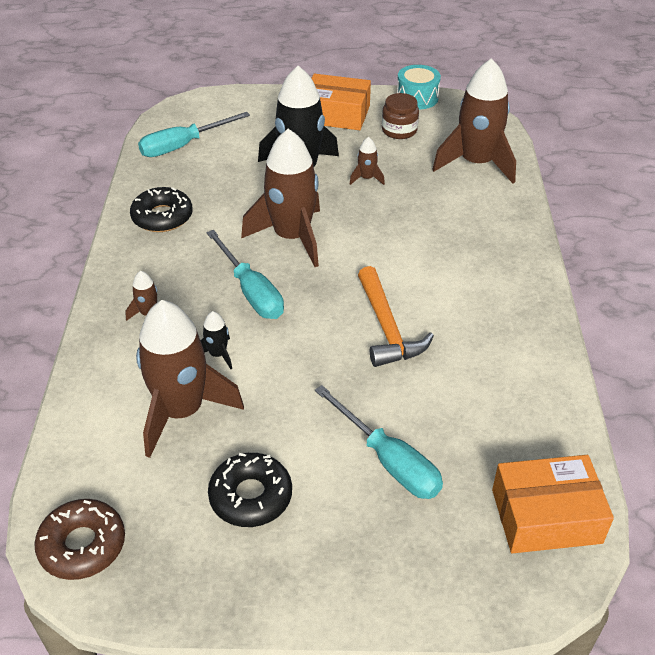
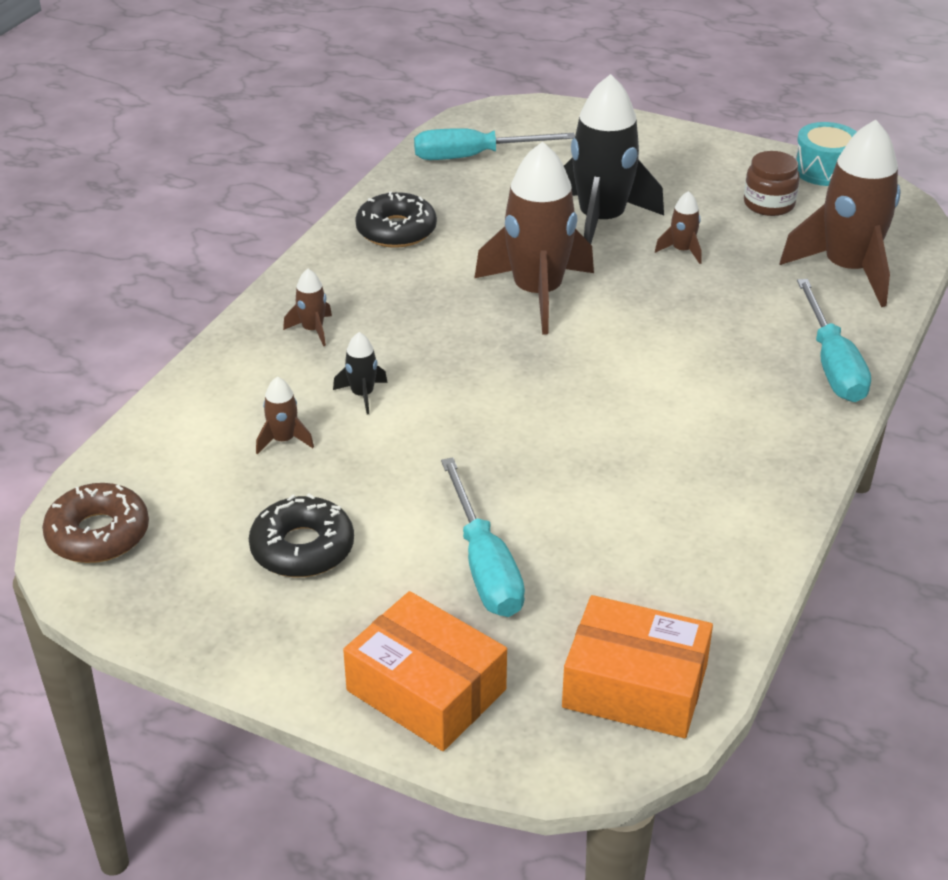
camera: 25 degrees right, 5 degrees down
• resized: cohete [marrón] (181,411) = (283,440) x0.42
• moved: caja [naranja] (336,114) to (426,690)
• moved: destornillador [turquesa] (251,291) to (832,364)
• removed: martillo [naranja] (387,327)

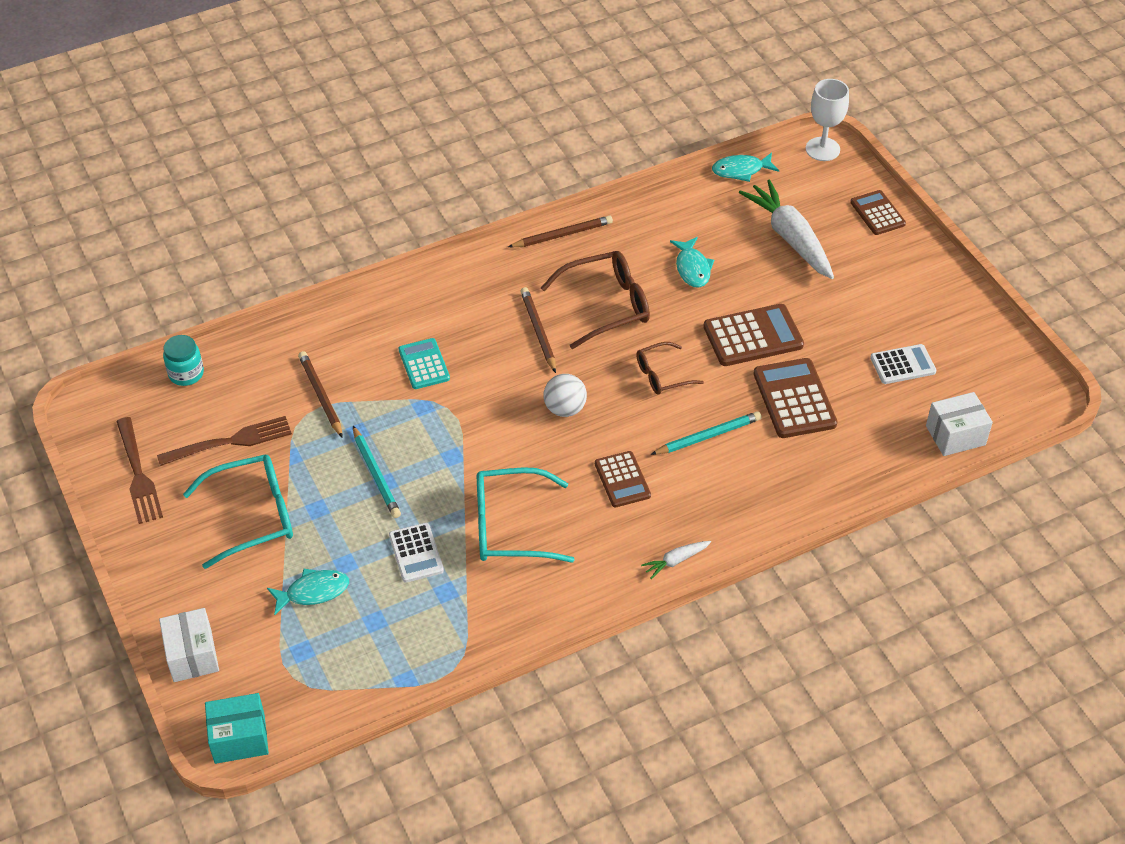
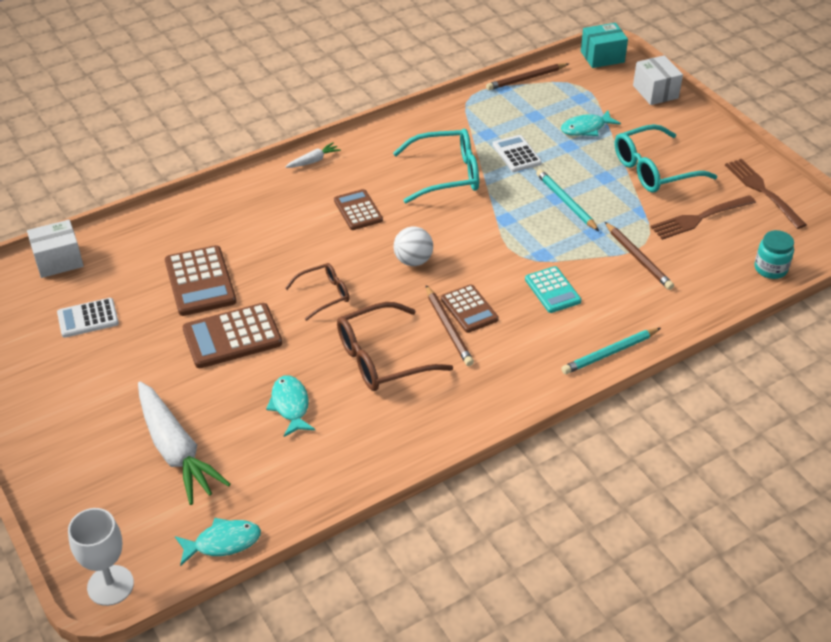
camera: 175 degrees right, 5 degrees down
• moved: calculadora [marrón] (877,213) to (469,309)
• moved: lápiz [marrón] (562,235) to (526,79)
• moved: lápiz [turquesa] (708,436) to (609,353)

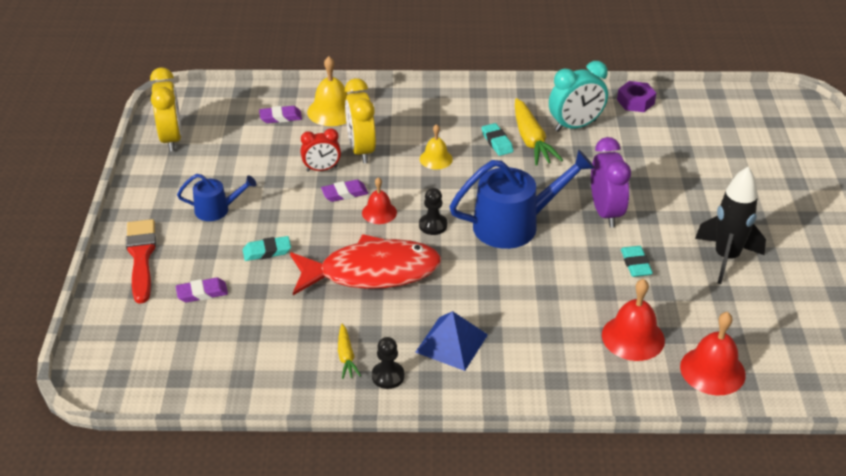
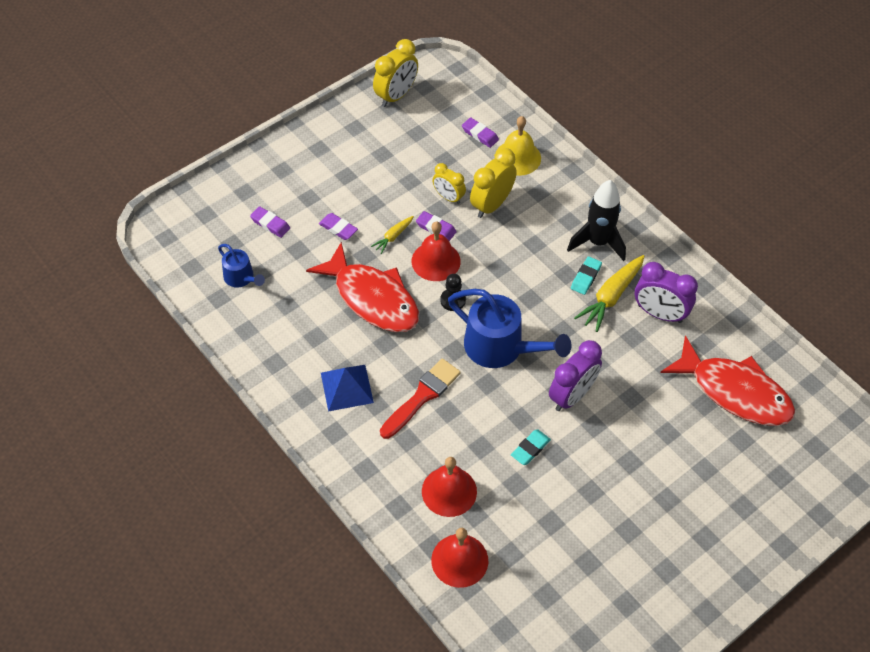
camera: 50 degrees right, 15 degrees up
• moved: regadera [azul] (217,210) to (241,278)
• recoloured: goma de borrar [turquesa] (267,251) to goma de borrar [morado] (338,228)
• moved: zanahoria [amarillo] (346,356) to (393,236)
• moved: pincel [rojo] (141,257) to (422,396)
• resized: campana [rojo] (379,212) = (436,261) x1.59
• recoloured: despertador [rojo] (322,169) to despertador [amarillo] (448,197)
• moved: cohete [negro] (726,258) to (598,242)
• recoloured: despertador [turquesa] (575,126) to despertador [morado] (659,314)
• added: pez [rojo] (735,392)
• removed: peón [negro] (388,376)
• removed: campana [amarillo] (436,159)
• removed: tuerca [morado] (635,102)

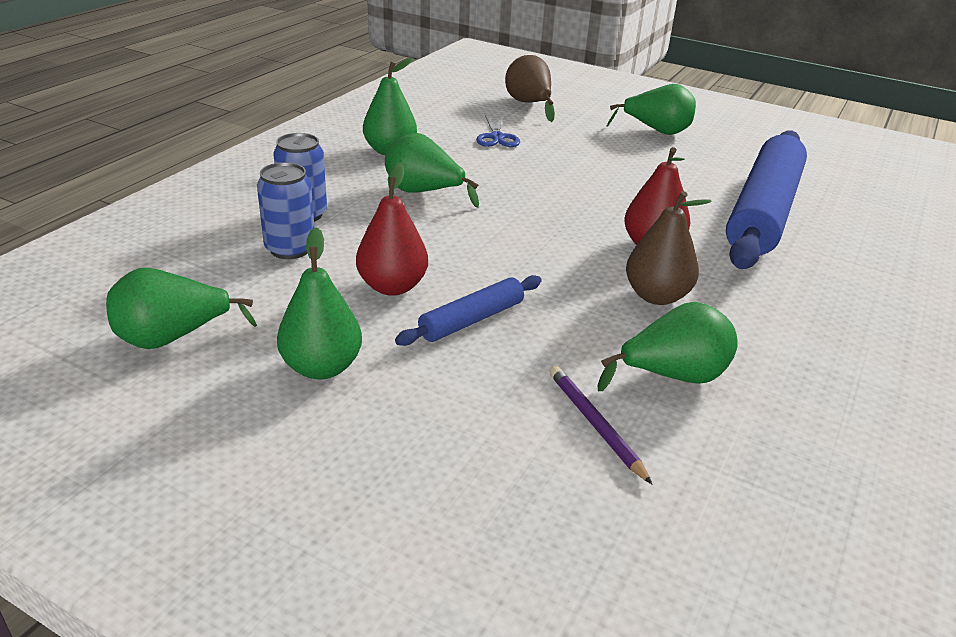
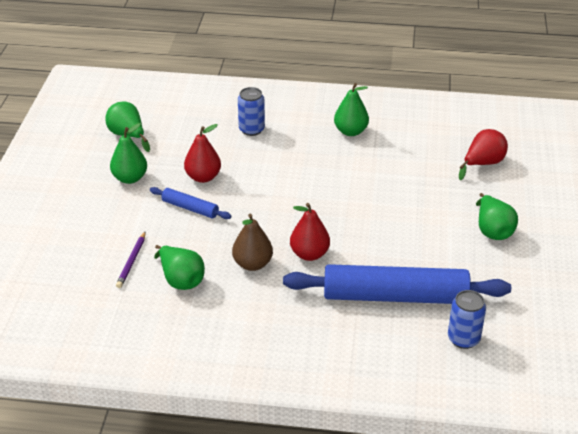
camera: 70 degrees right, 5 degrees up
• turned: lápiz [morado] (595,424) = (132,261) 150 degrees clockwise
• moved: lata [azul] (290,249) to (463,339)
• recoloured: pera [marrón] (529,104) to pera [rojo] (483,164)
• removed: pera [verde] (423,192)
• removed: tijeras [azul] (497,137)

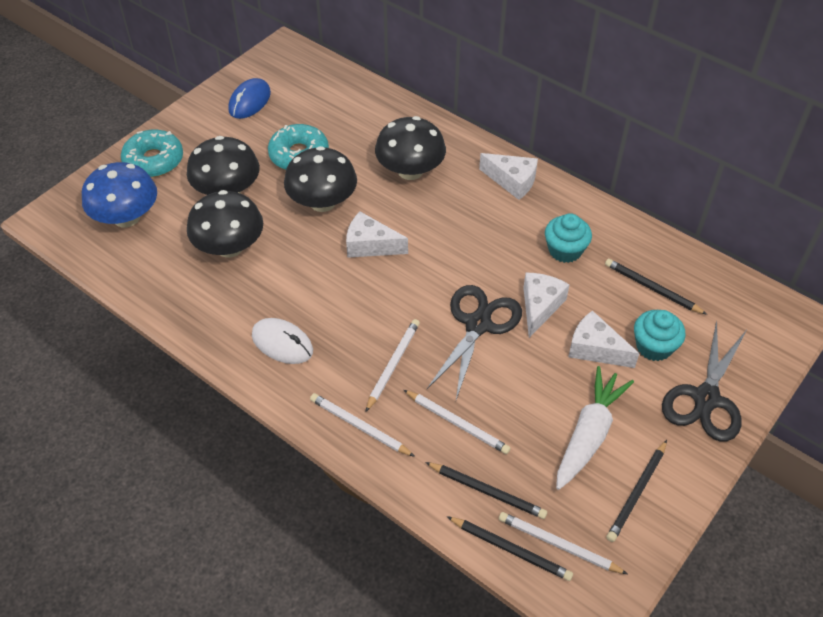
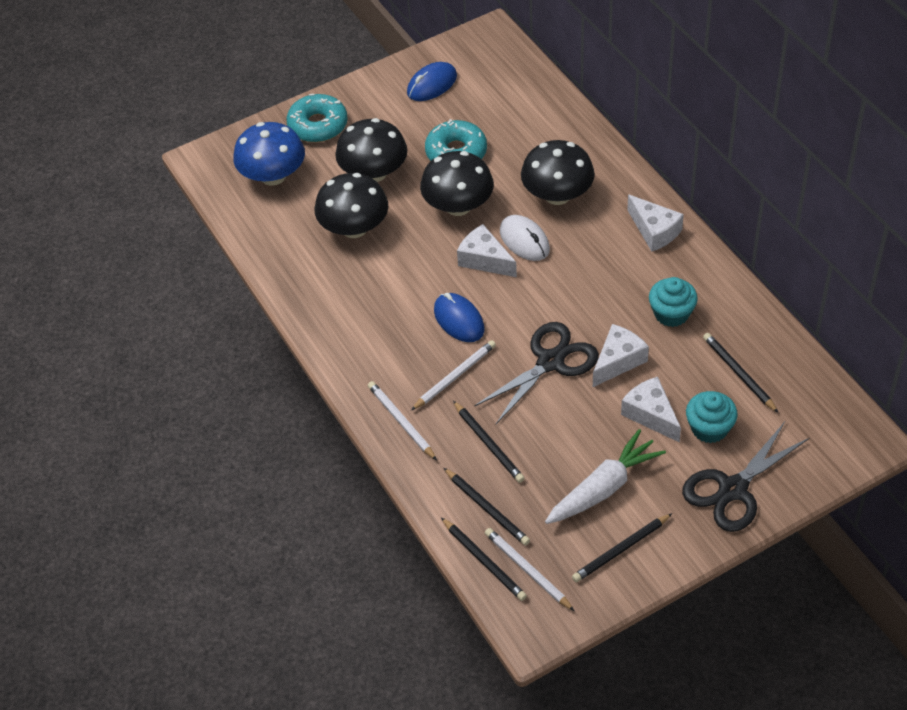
camera: 25 degrees right, 0 degrees up
• added: ratón [azul] (459,320)
• recoloured: lápiz [blanco] (457,423) to lápiz [negro] (488,443)
• moved: ratón [blanco] (282,343) to (524,240)

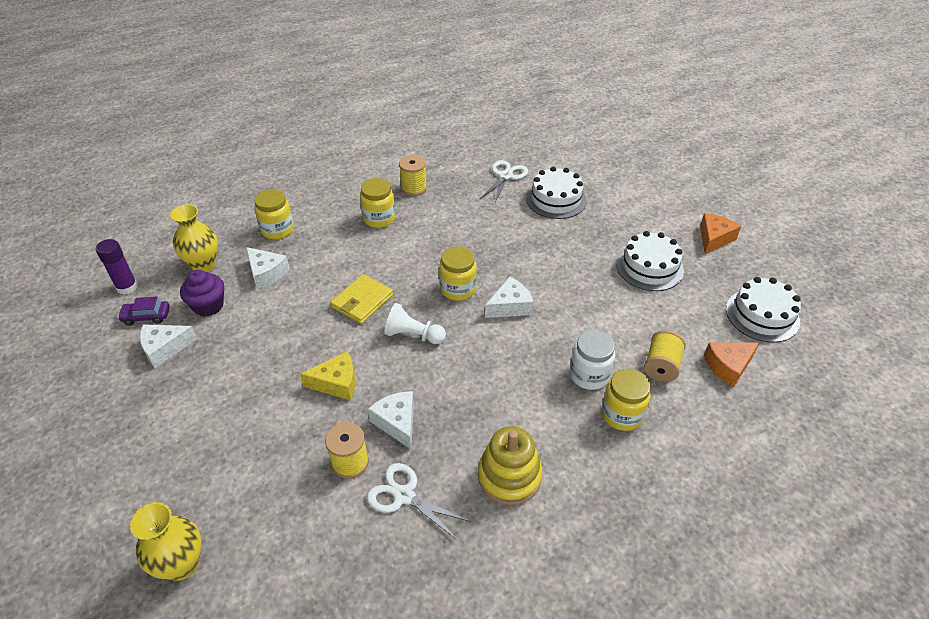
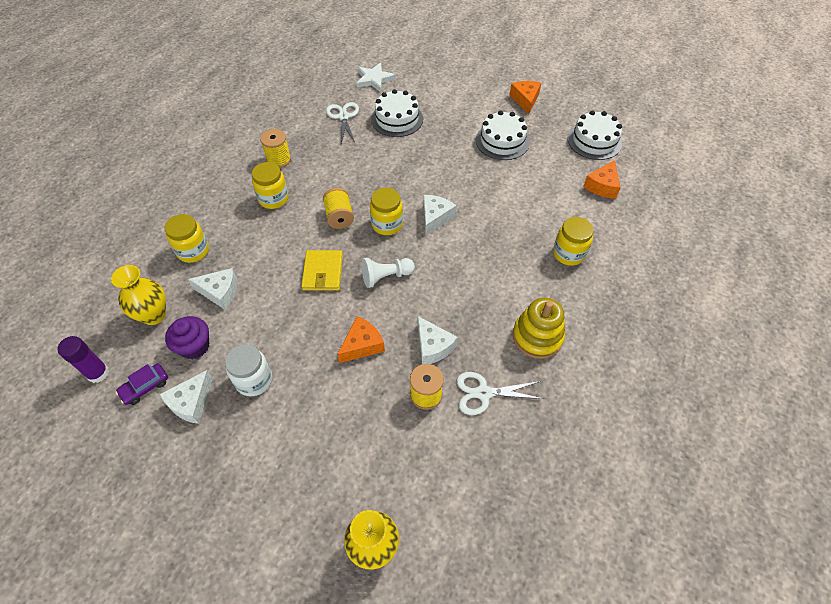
camera: 35 degrees left, 10 degrees up
• moved: tarro [blanco] (589,375) to (254,380)
• moved: carrete [amarillo] (661,366) to (339,217)
• recoloured: queso [amarillo] (336,383) to queso [naranja] (362,345)
• added: estrella [blanco] (374,79)
• turned: queso [blanco] (397,422) = (433,346) 150 degrees counterclockwise

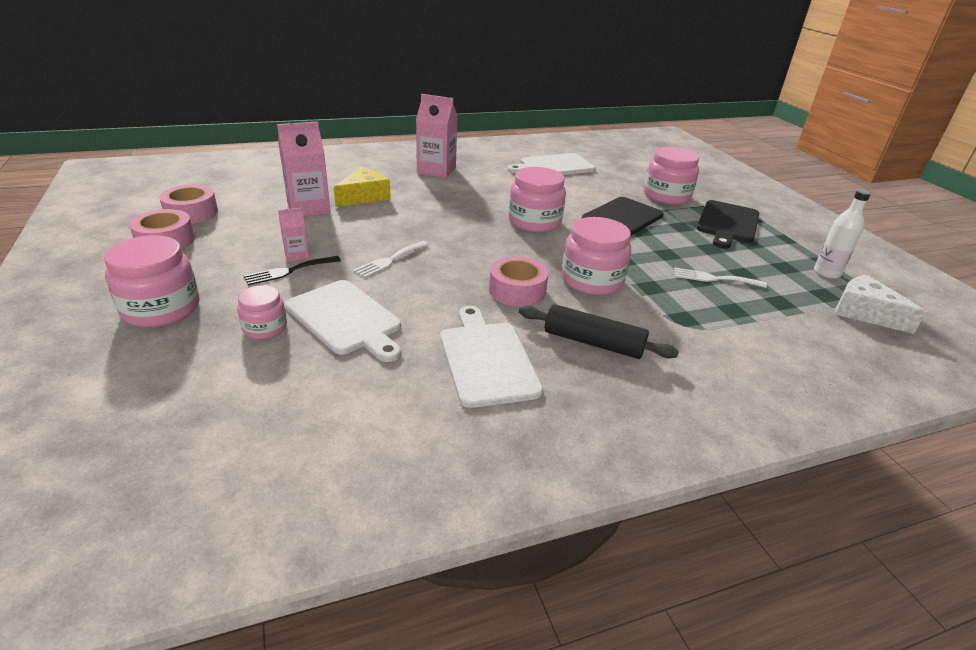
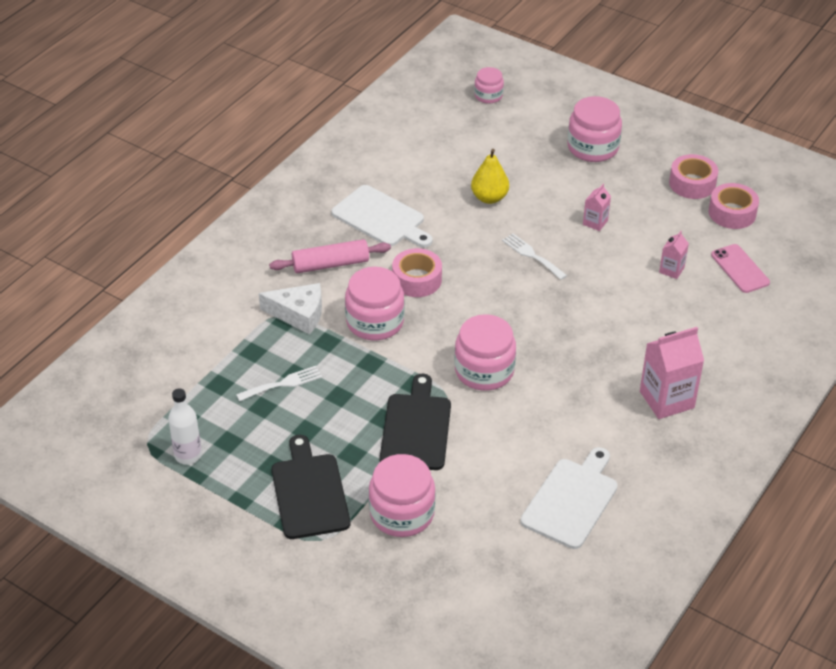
camera: 145 degrees right, 10 degrees up
• moved: queso [blanco] (864,313) to (299,314)
• recoloured: rodillo [negro] (593,343) to rodillo [rosa] (330,264)
• replaced: tabla de cortar [blanco] (346,319) to pera [amarillo] (489,198)
• moved: tarro [rosa] (265,328) to (488,95)
• turned: tenedor [blanco] (390,260) = (532,255) 45 degrees counterclockwise
• resized: cartón de leche [rosa] (308,208) = (671,270) x0.52
• added: móvil [rosa] (740,269)
• removed: tenedor [negro] (289,271)
• removed: queso [amarillo] (364,196)

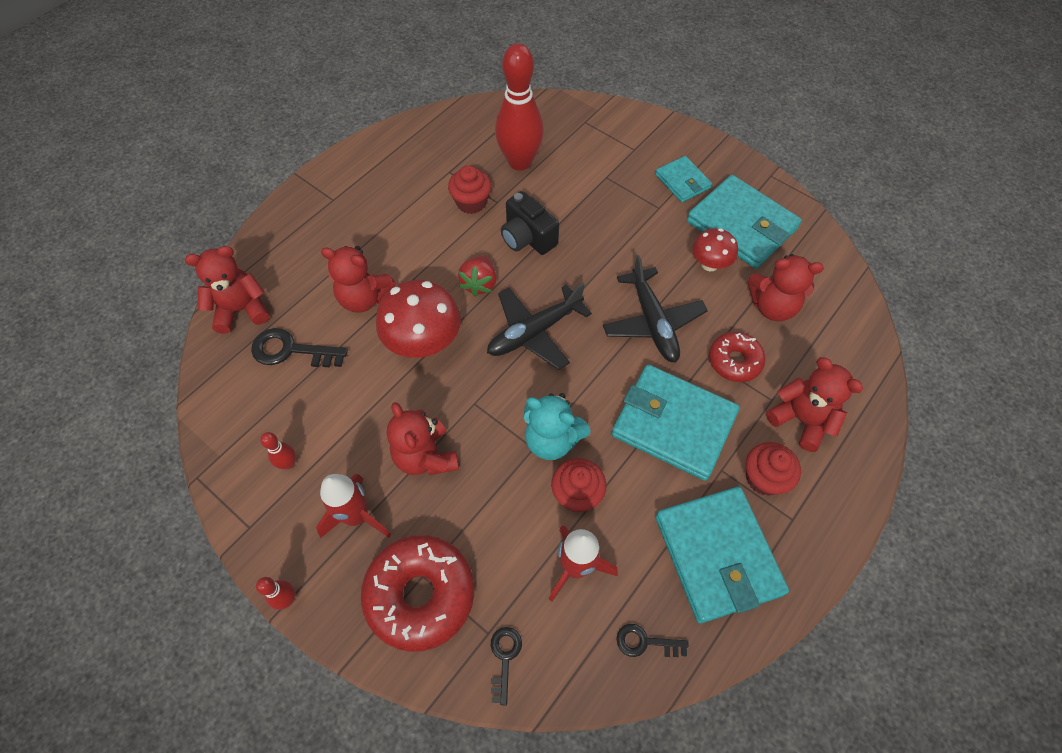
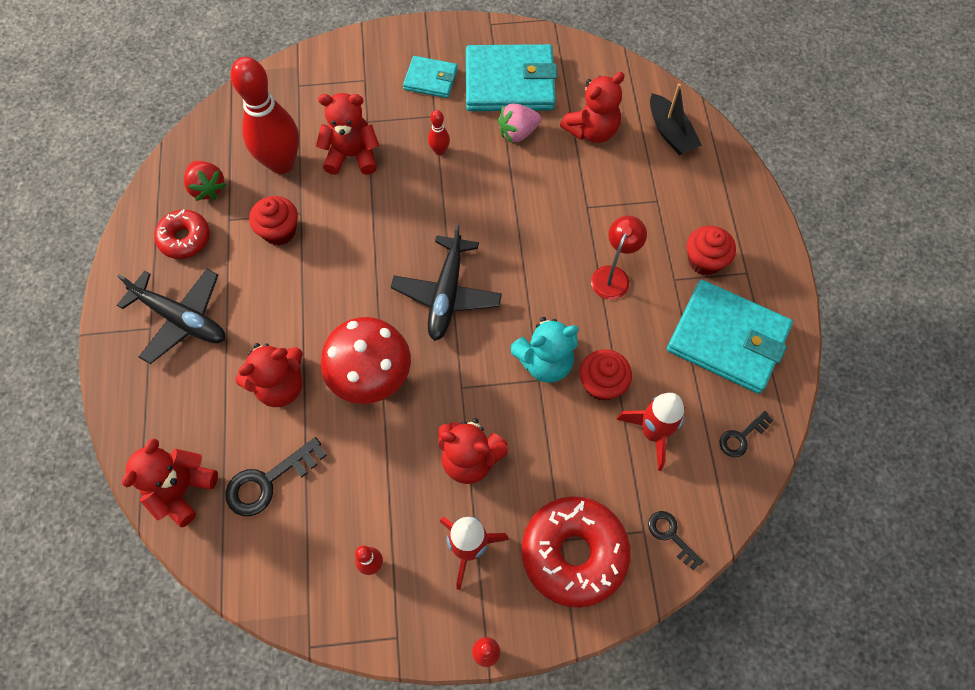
camera: 45 degrees left, 5 degrees up
• moved: avión [negro] (652,322) to (181,319)
• moved: rosquilla [rojo] (734,361) to (185,238)
• moved: fresa [rojo] (479,283) to (207,188)
• moved: osito [rojo] (801,420) to (352,155)
• added: bolo [rojo] (439,151)
• replaced: seta [rojo] (709,264) to fresa [rosa] (518,132)
• replaced: cartera [turquesa] (673,424) to lámpara [rojo] (613,275)
• added: barco [negro] (670,132)
• removed: cámara [negro] (527,238)

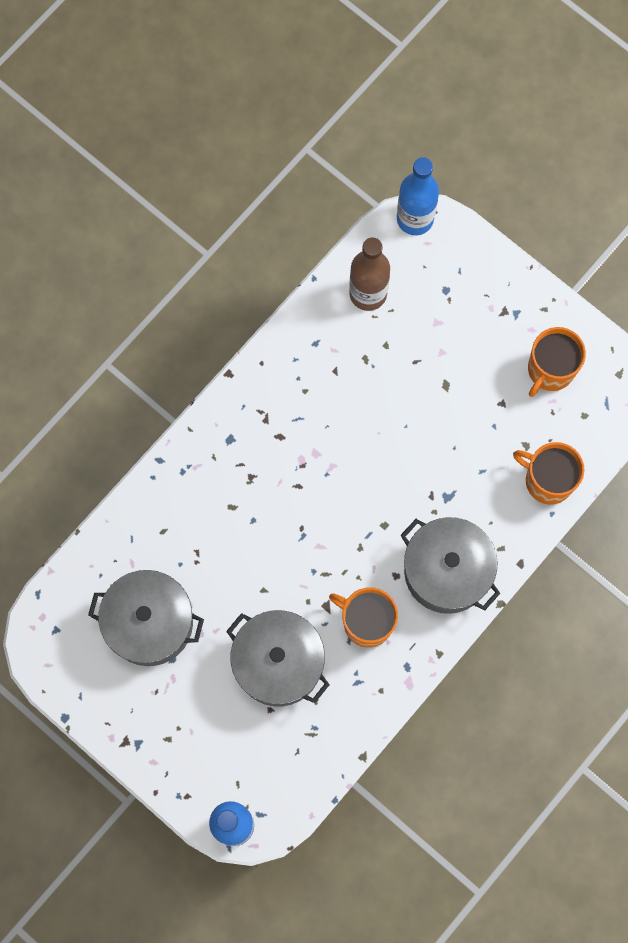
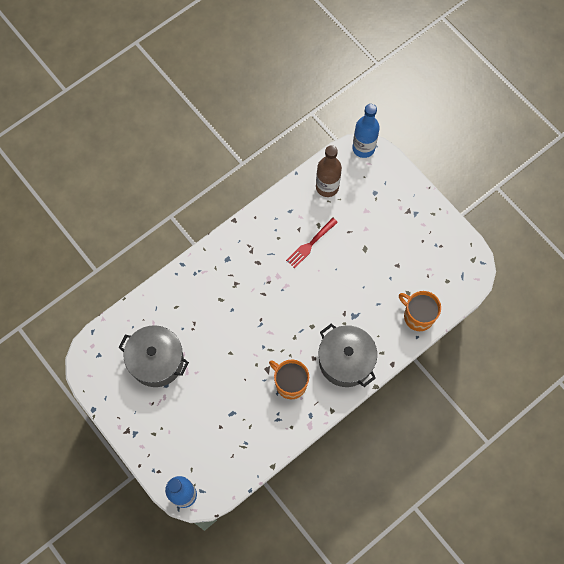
camera: 10 degrees right, 5 degrees down
• added: tenedor [rojo] (310,244)
• removed: olla [gris] (278,663)
• removed: taza [naranja] (550,370)

